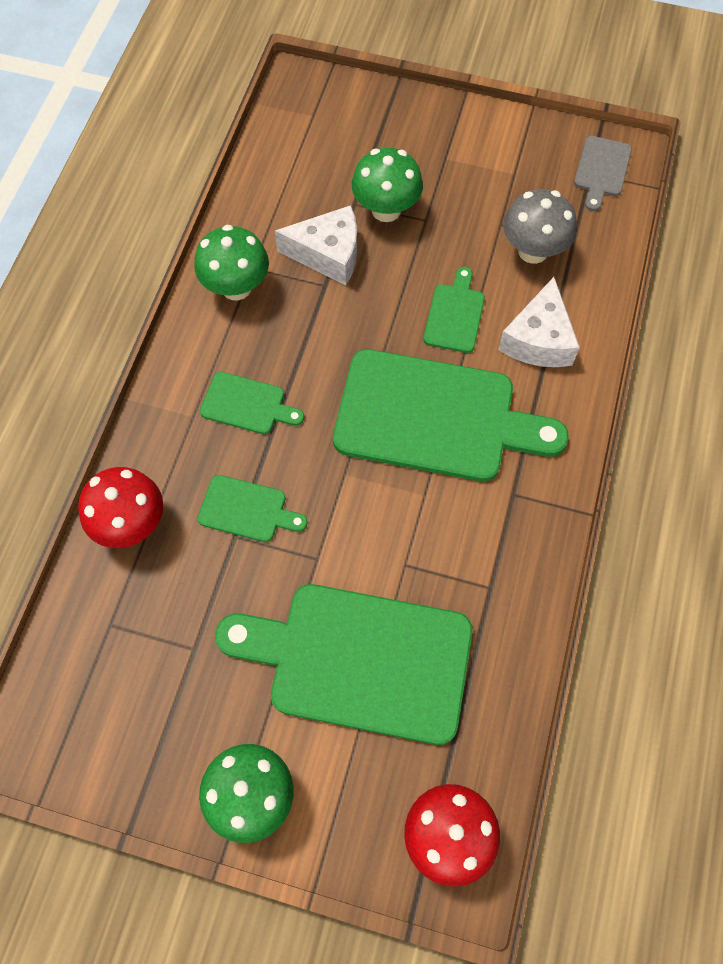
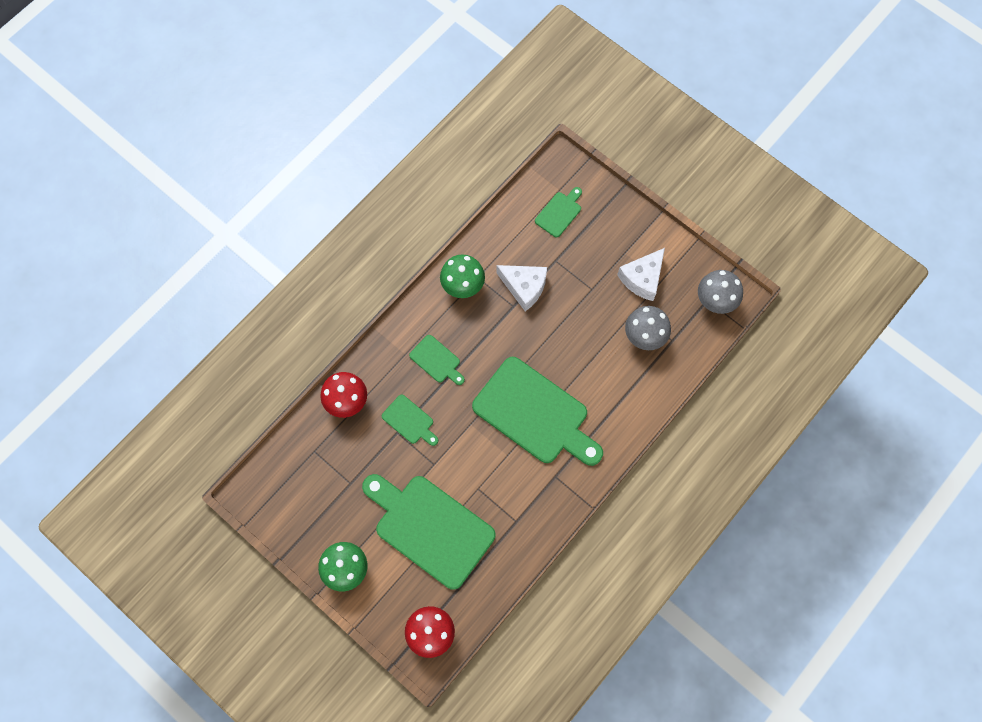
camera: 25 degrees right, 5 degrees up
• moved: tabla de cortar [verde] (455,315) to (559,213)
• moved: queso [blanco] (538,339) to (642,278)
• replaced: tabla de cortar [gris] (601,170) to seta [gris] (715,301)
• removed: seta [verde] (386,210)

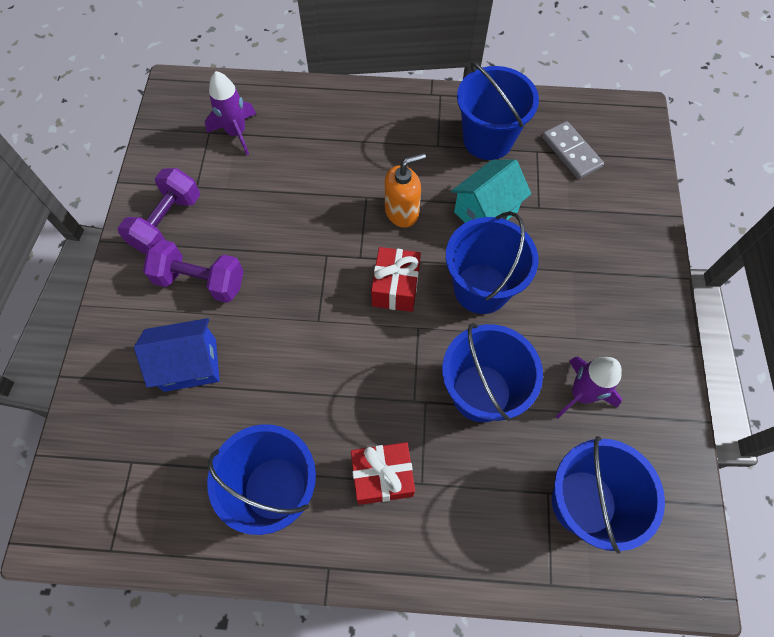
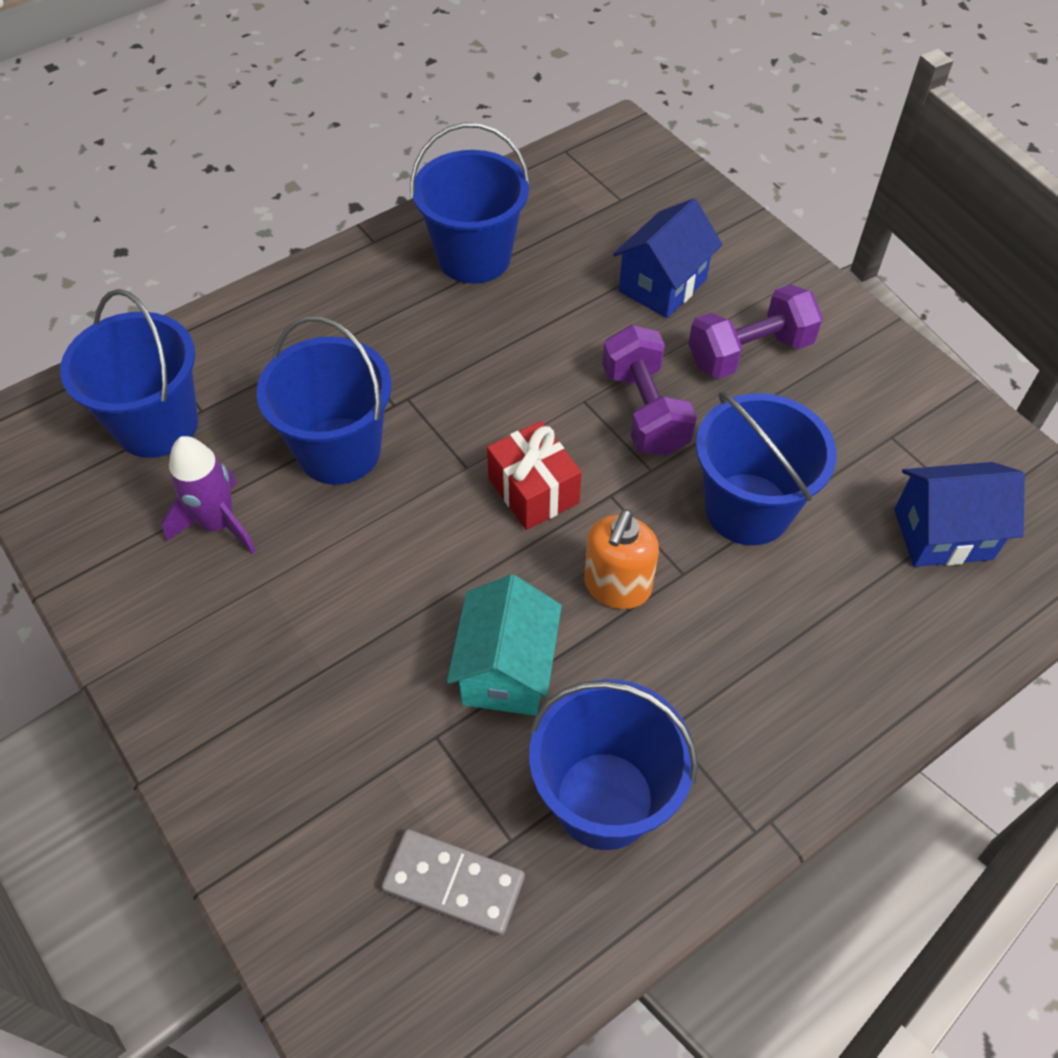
camera: 140 degrees right, 10 degrees down
• moved: mancuerna [morado] (167,223) to (644,411)
• moved: balde [azul] (481,288) to (747,509)
• replaced: cohete [morado] (236,133) to casa [azul] (943,534)
• removed: regalo [rojo] (382,477)

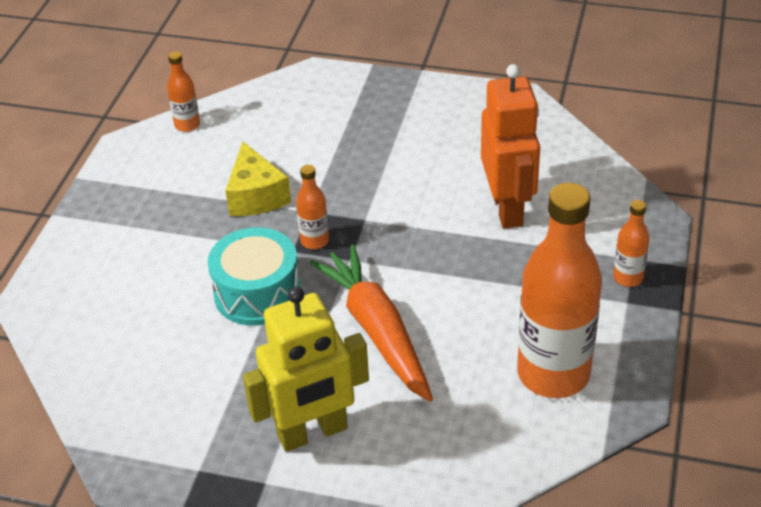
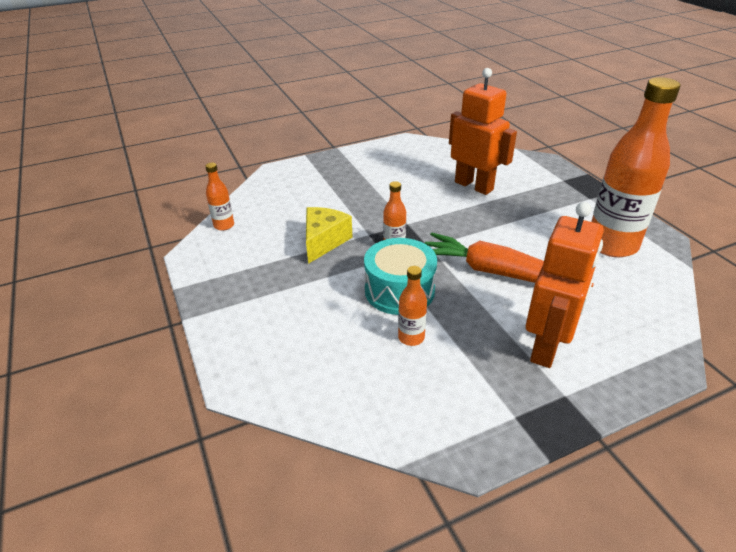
camera: 40 degrees left, 5 degrees down
• turned: queso [amarillo] (256,196) = (324,241) 105 degrees counterclockwise
• moved: botella [naranja] (628,278) to (411,337)
• recoloured: robot [amarillo] (313,433) to robot [naranja] (547,347)

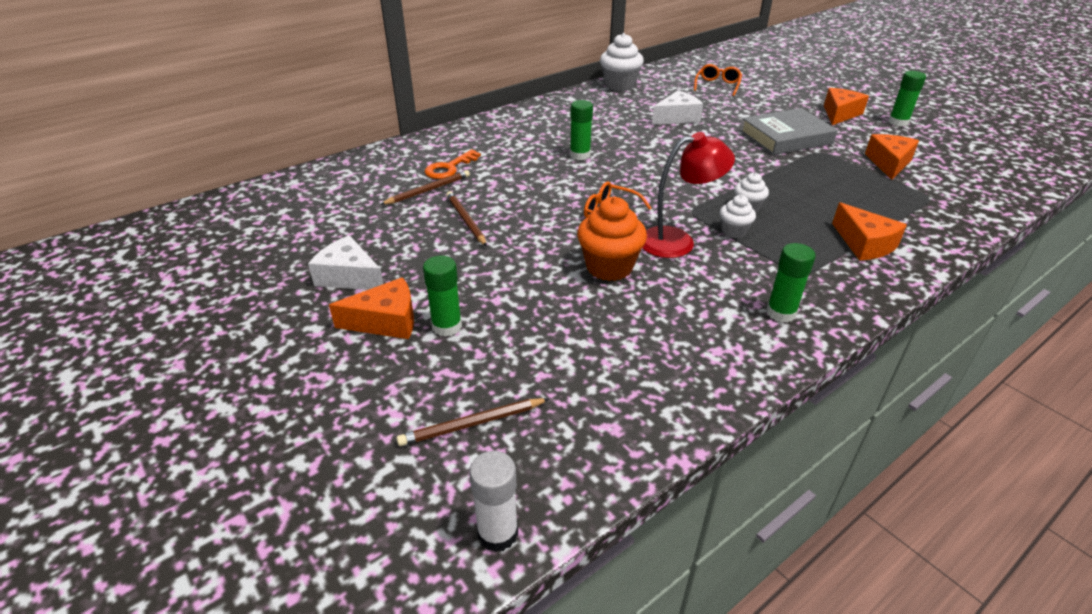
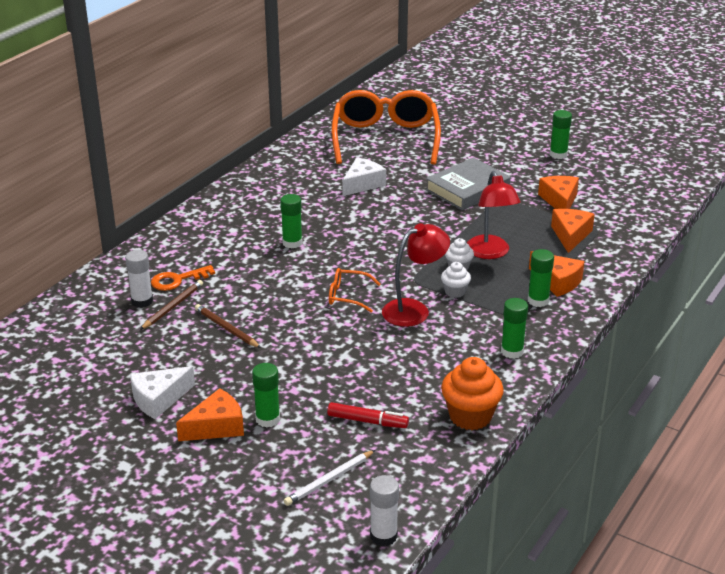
camera: 20 degrees left, 5 degrees down
• added: barra de pegamento [blanco] (142,301)
• turned: queso [blanco] (349,276) = (159,399) 45 degrees counterclockwise
• turned: llave [naranja] (449,168) = (177,280) 45 degrees clockwise
• recoloured: lápiz [marrón] (472,424) to lápiz [blanco] (329,480)
• added: rotulador [rojo] (367,421)
• resized: gafas [naranja] (717,85) = (385,138) x2.40
• moved: magdalena [naranja] (609,267) to (470,416)
• added: lámpara [rojo] (490,253)
• added: barra de pegamento [verde] (538,301)
• moved: queso [naranja] (840,114) to (570,235)
• removed: magdalena [blanco] (619,85)

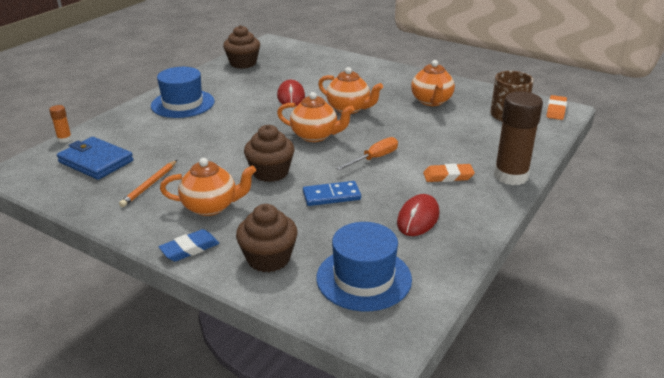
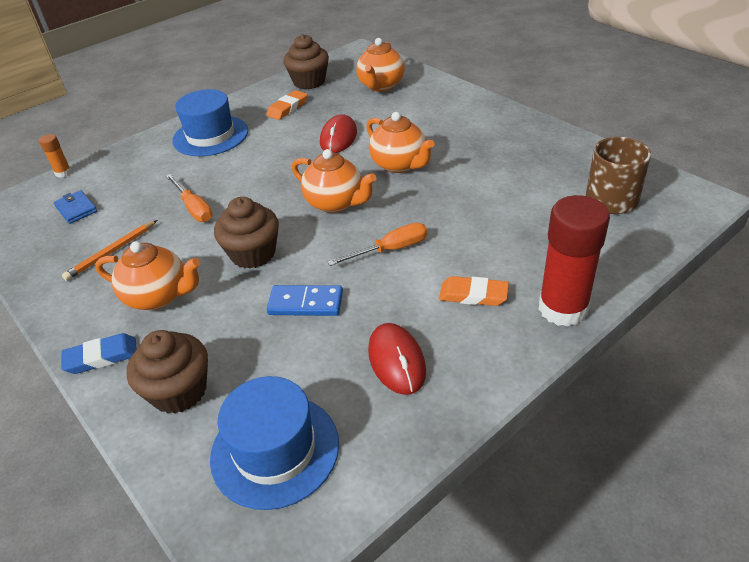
camera: 20 degrees right, 10 degrees up
• resized: cartera [azul] (96,161) = (76,209) x0.56
• added: destornillador [naranja] (193,208)
• moved: goma de borrar [naranja] (556,110) to (287,108)
• moved: tetera [naranja] (431,101) to (381,86)
• turned: ratón [rojo] (418,218) = (396,361) 60 degrees counterclockwise
• recoloured: barra de pegamento [marrón] (510,176) to barra de pegamento [rojo] (563,308)

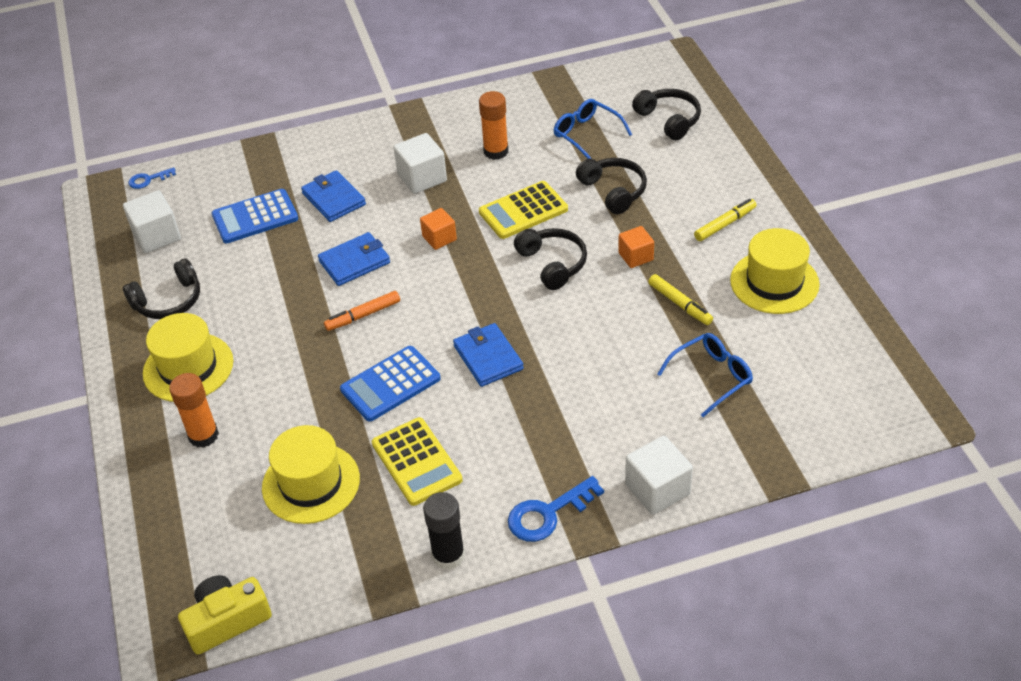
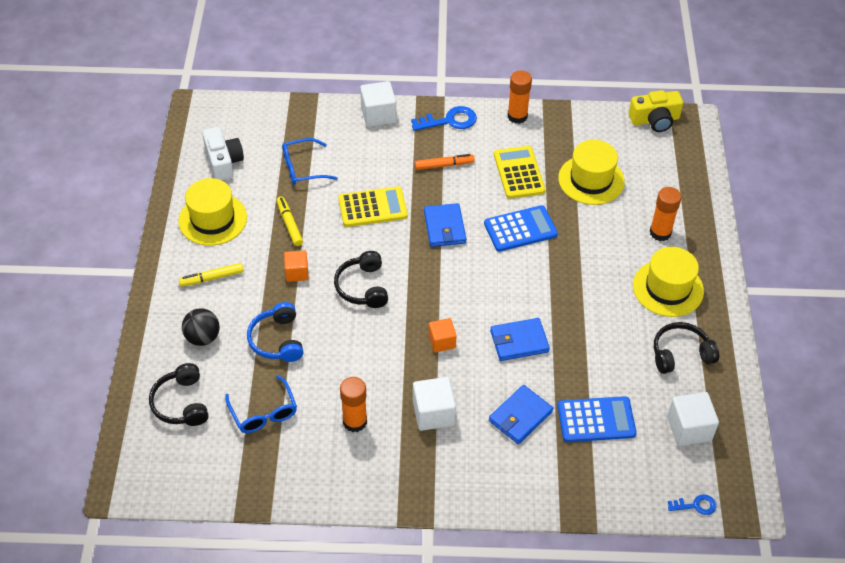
camera: 165 degrees left, 5 degrees up
• added: pelota [negro] (203,337)
• added: cámara [blanco] (223,162)
• recoloured: auriculares [negro] (613,191) to auriculares [azul] (277,340)
• moved: calculadora [amarillo] (523,211) to (372,207)
• moved: rotulador [naranja] (363,315) to (444,165)
• turned: cartera [azul] (333,199) = (520,416) 60 degrees clockwise
• recoloured: barra de pegamento [negro] (448,555) to barra de pegamento [naranja] (517,116)

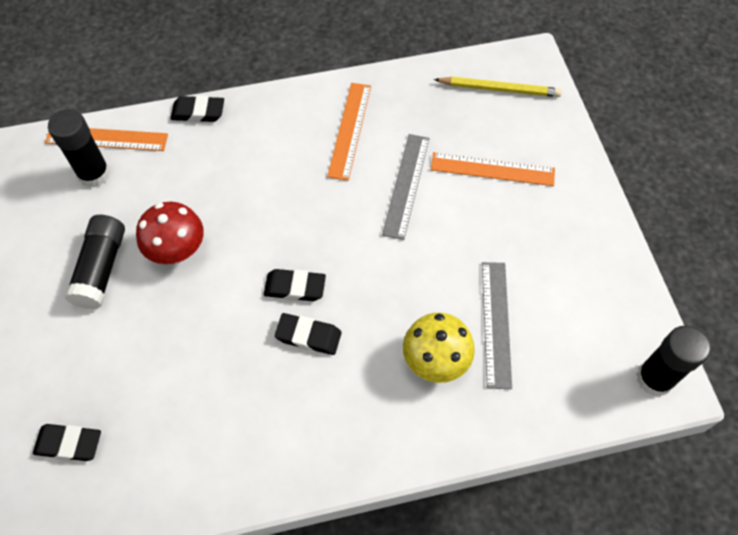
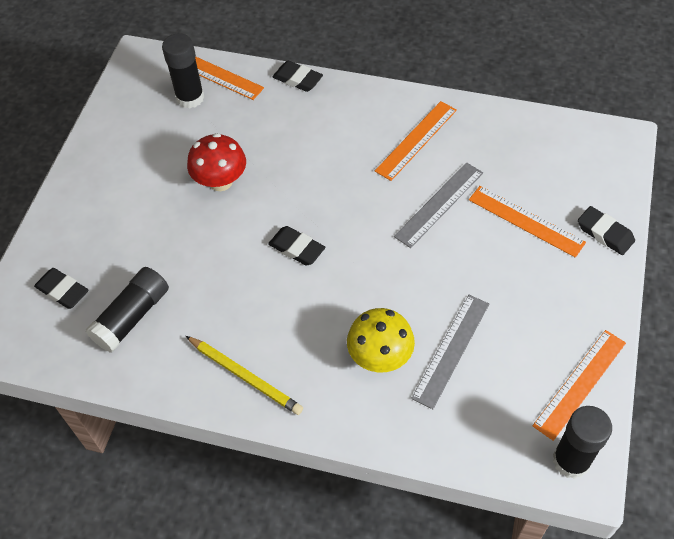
camera: 30 degrees right, 5 degrees down
• moved: barra de pegamento [negro] (101,268) to (132,317)
• moved: lápiz [amarillo] (499,89) to (245,376)
• added: regla [naranja] (580,383)
• moved: goma de borrar [negro] (308,336) to (605,233)

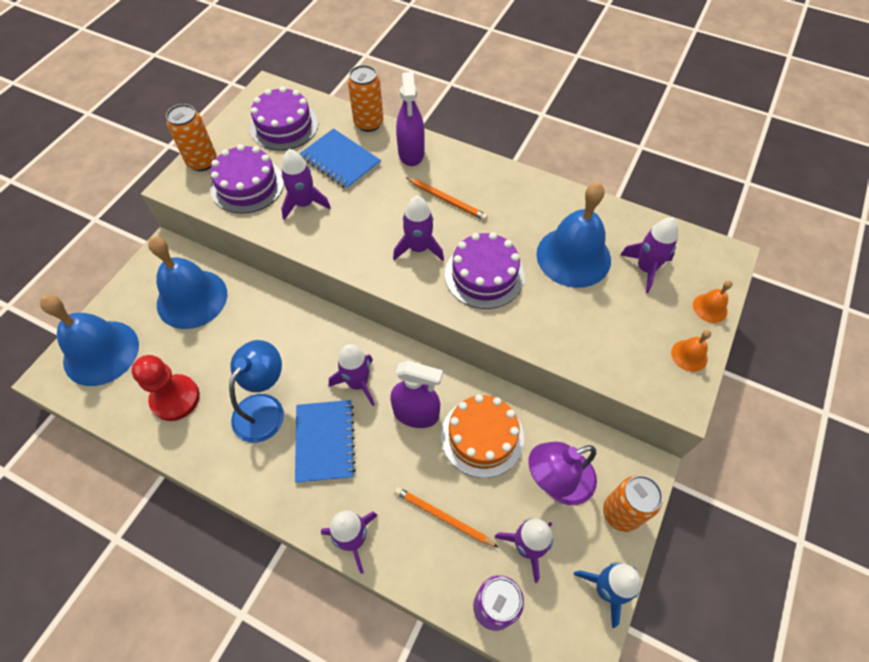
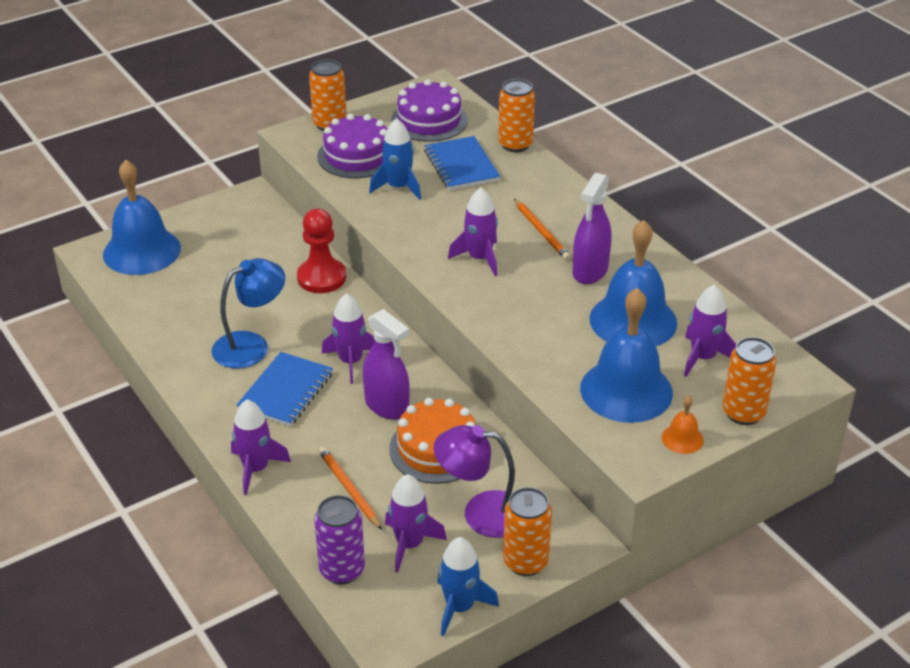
camera: 30 degrees right, 20 degrees down
• moved: peón [rojo] (175,398) to (321,278)
• recoloured: cohete [morado] (304,204) to cohete [azul] (398,187)
• moved: pulverizador [morado] (411,153) to (590,271)
• moved: campana [azul] (192,298) to (626,390)
• replaced: campana [naranja] (710,308) to lata [naranja] (743,413)
• removed: tarta [morado] (484,275)

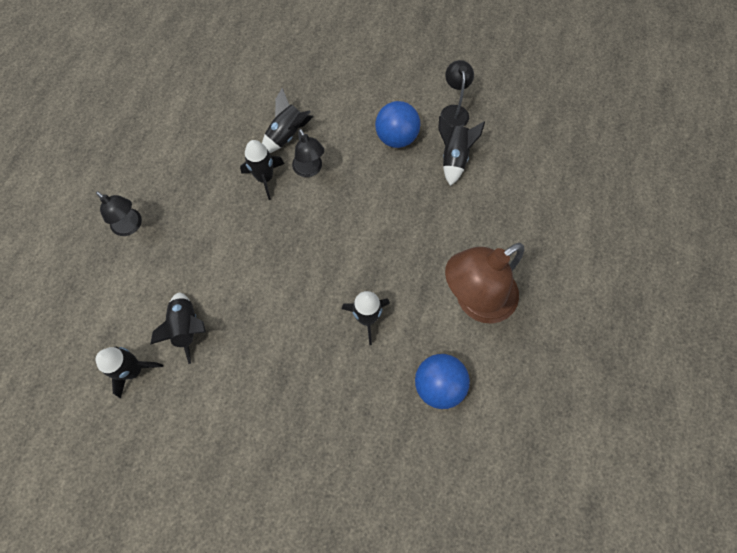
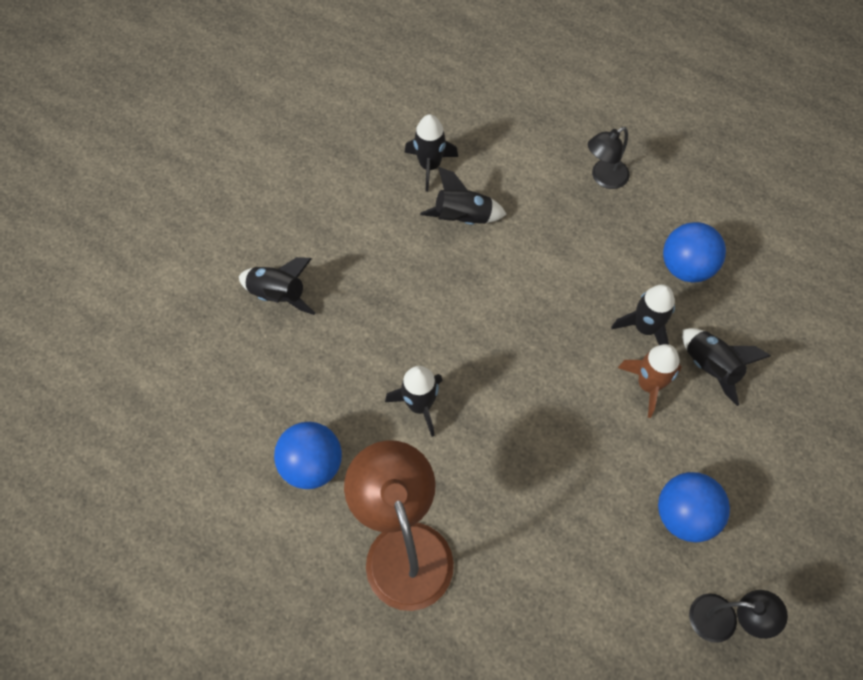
camera: 105 degrees right, 5 degrees down
• moved: cohete [negro] (454,158) to (278,295)
• replaced: lámpara [negro] (310,170) to cohete [marrón] (648,385)
• added: pelota [azul] (686,267)

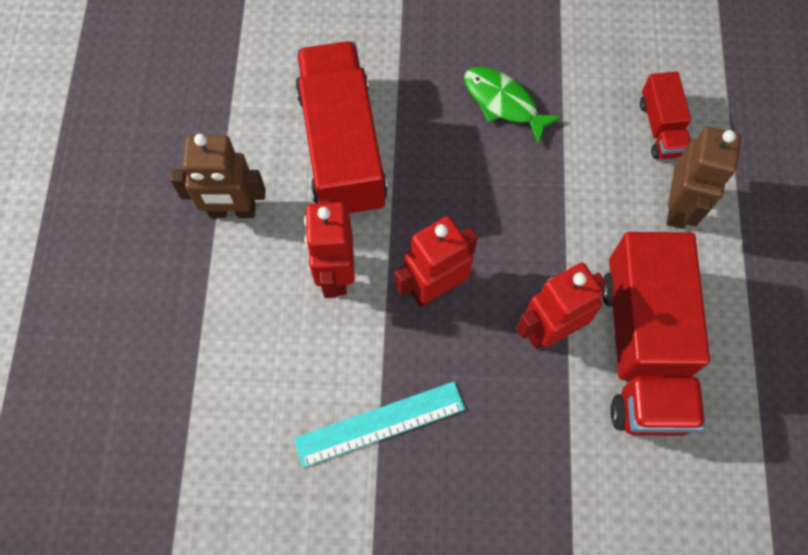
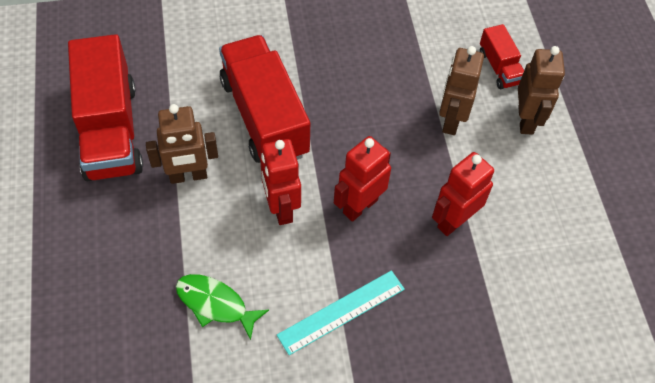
camera: 15 degrees left, 10 degrees down
• moved: camión [rojo] (642,349) to (110,130)
• moved: pez [verde] (504,103) to (215,304)
• added: robot [marrón] (451,120)

